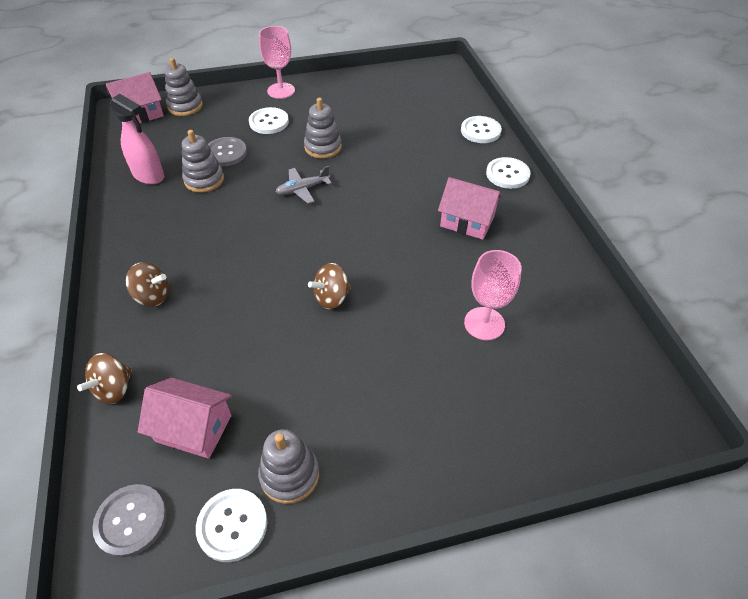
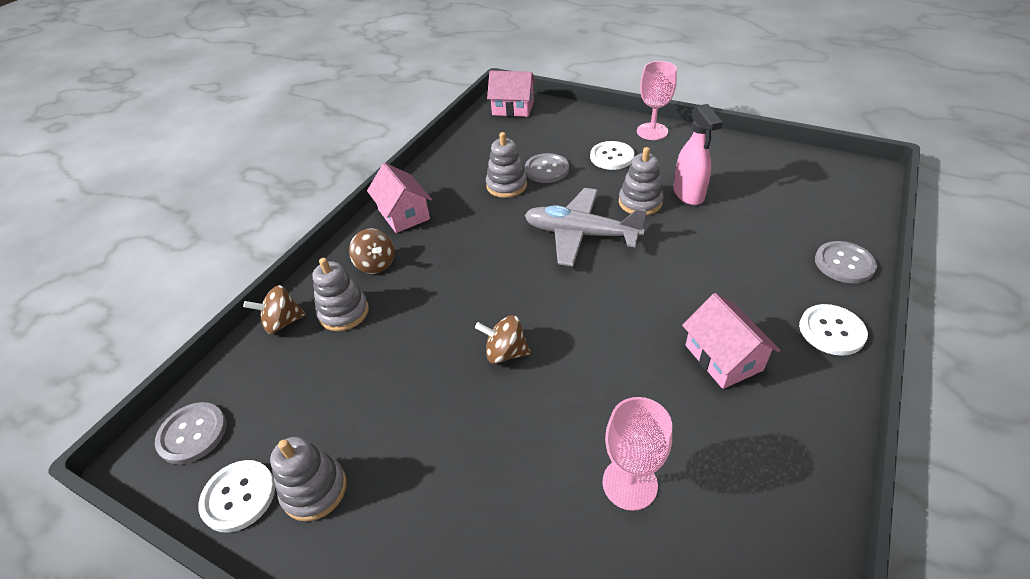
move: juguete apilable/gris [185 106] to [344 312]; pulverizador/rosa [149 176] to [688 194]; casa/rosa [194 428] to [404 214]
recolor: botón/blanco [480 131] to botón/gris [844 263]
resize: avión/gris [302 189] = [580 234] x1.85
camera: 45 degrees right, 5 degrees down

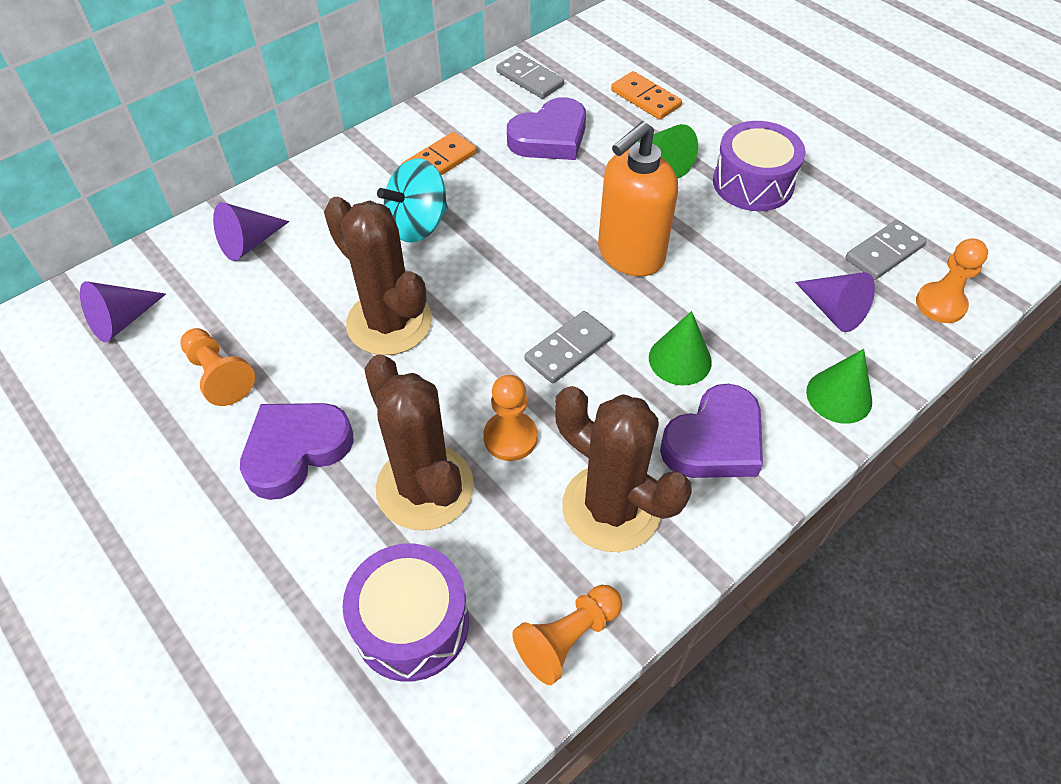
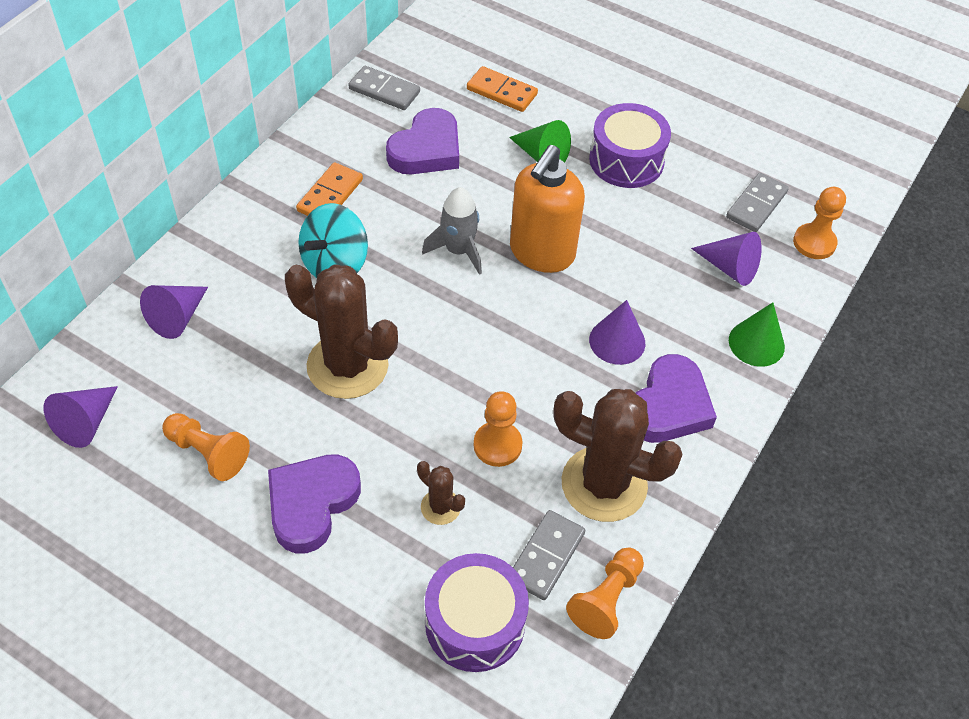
insert: cohete/gris [458 250]
move: ficha de dominó/gris [568 350] to [546 556]
recolor: cono/verde [680 359] to cono/morado [617 341]
resize: cactus/marrón [425 487] = [440 507] x0.46
camera: 20 degrees left, 0 degrees up

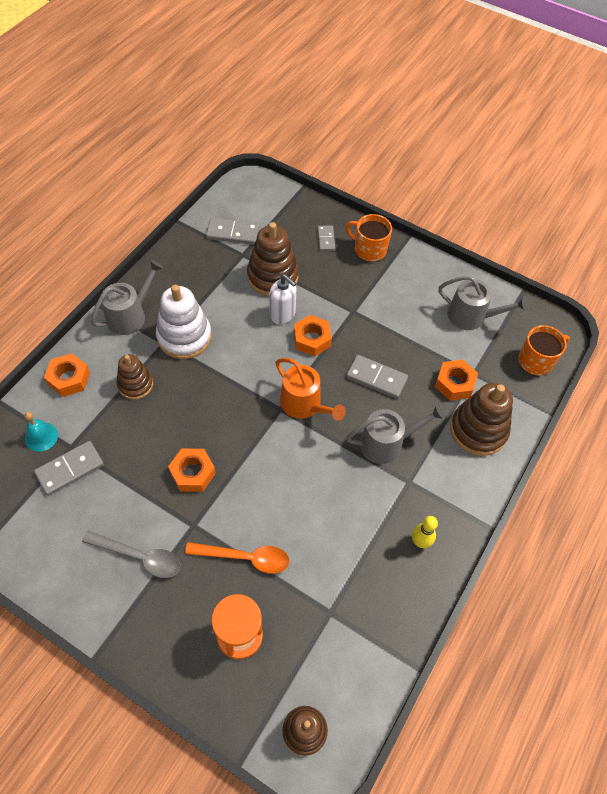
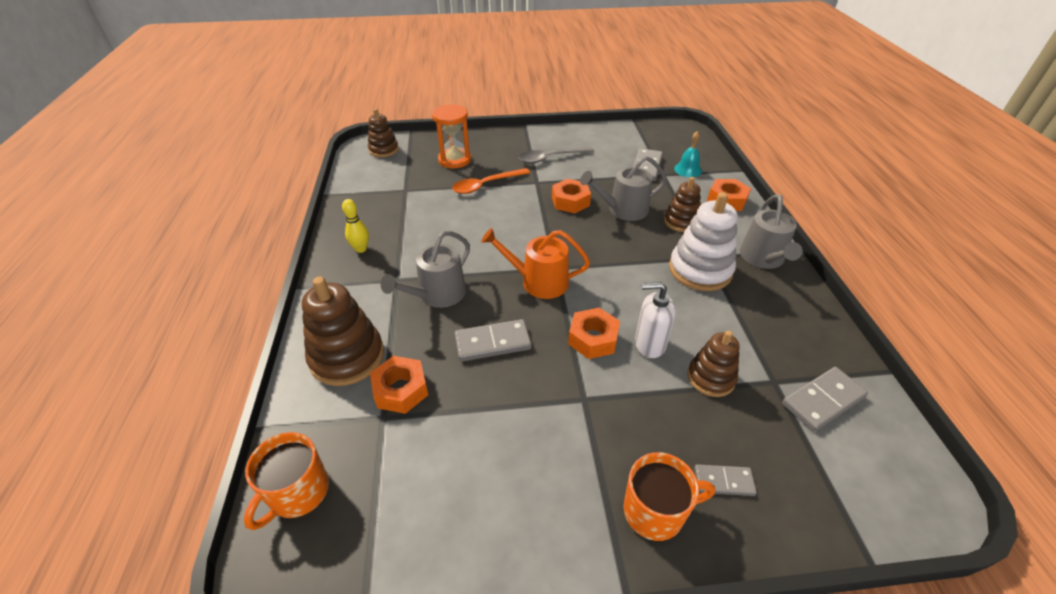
move: regadera/gris [471 316] to [623 210]
rotate: ficha de dominó/gris [326 239] = [723 481] 45 degrees counterclockwise
resize: juguete apilable/marrón [272 277] = [711 377] x0.62
camera: 145 degrees right, 15 degrees down

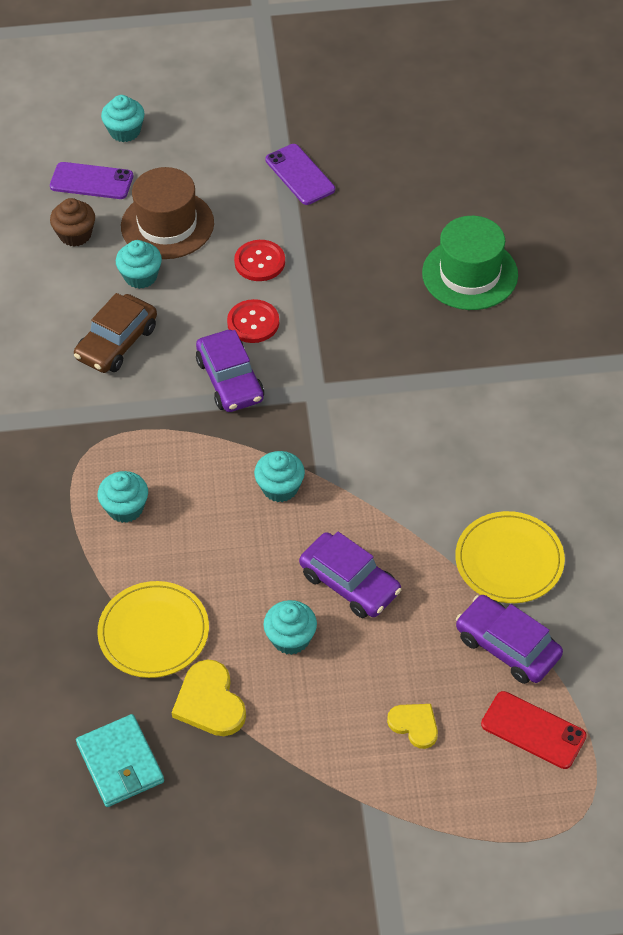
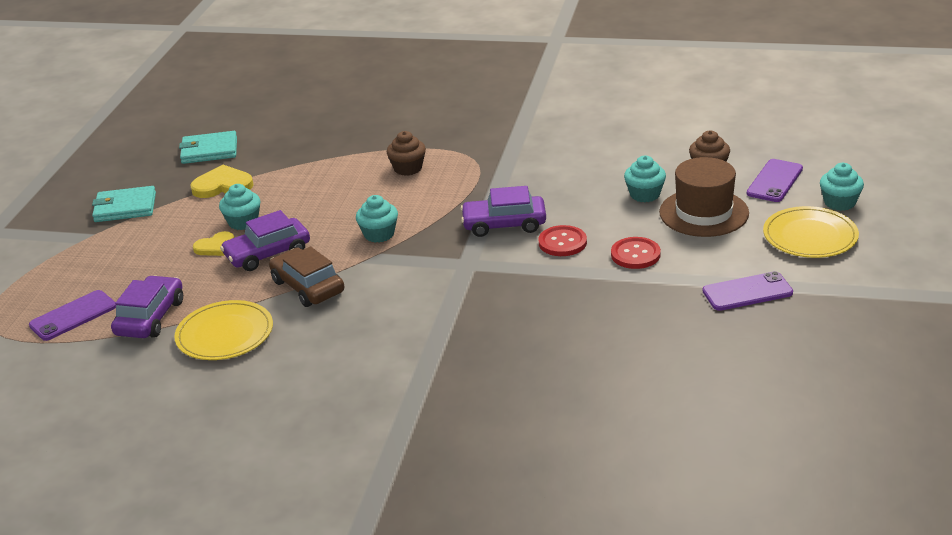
delete: sombrero/verde [470 274]
insert: cartera/turquesa [125 207]
move: coche/marrón [117 342] to [308 286]; plato/amarillo [153 632] to [810 236]; corazón/amarillo [414 725] to [215 246]
recolor: magdalena/turquesa [125 508] to magdalena/marrón [408 168]; móvil/rojo [533 730] to móvil/morado [73 316]
rotate: coche/morado [507 646] = [150 317] 45 degrees counterclockwise
camera: 110 degrees right, 20 degrees down

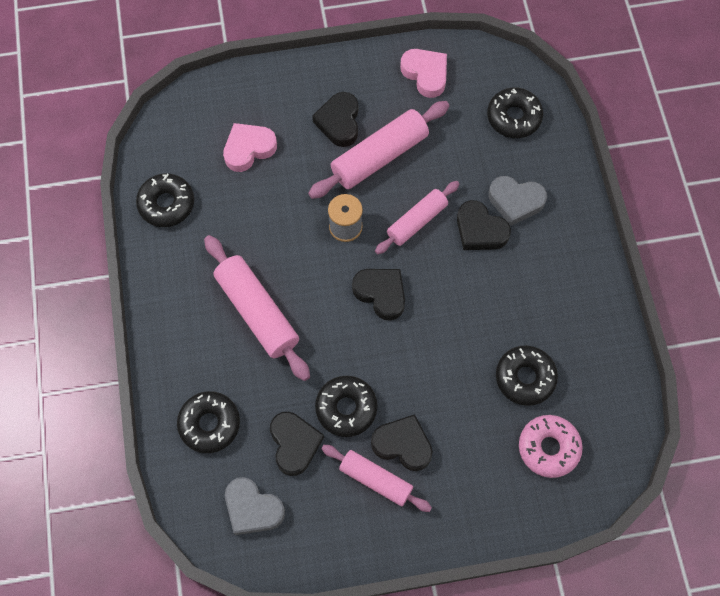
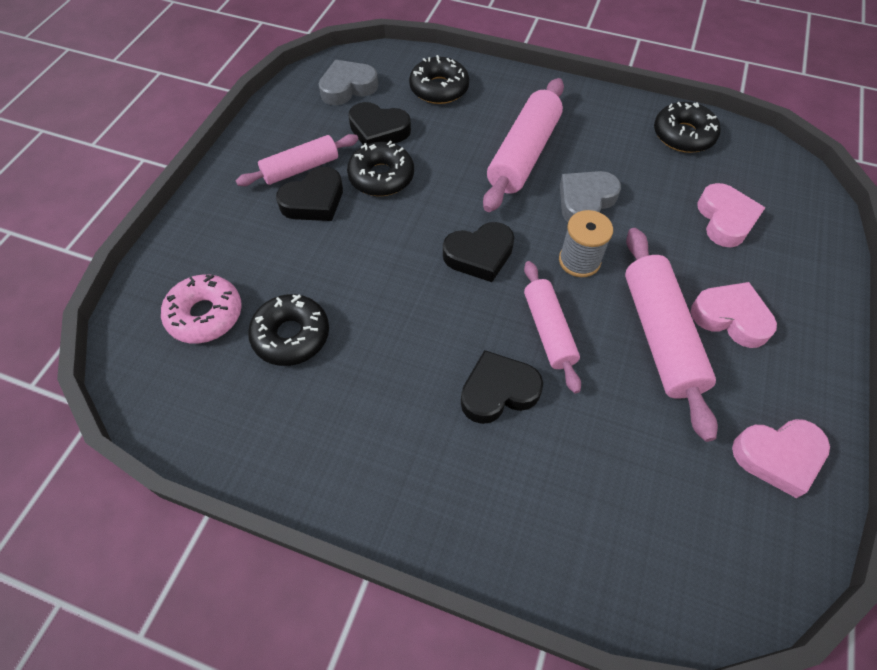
delete: rosquilla/negro [513 117]
move: corazón/gris [515 201] to [585 201]
recolor: corazón/negro [339 122] to corazón/rosa [730 318]
rotate: rodillo/rosa [257 312] = [523 155] 60 degrees counterclockwise
camera: 120 degrees right, 10 degrees down

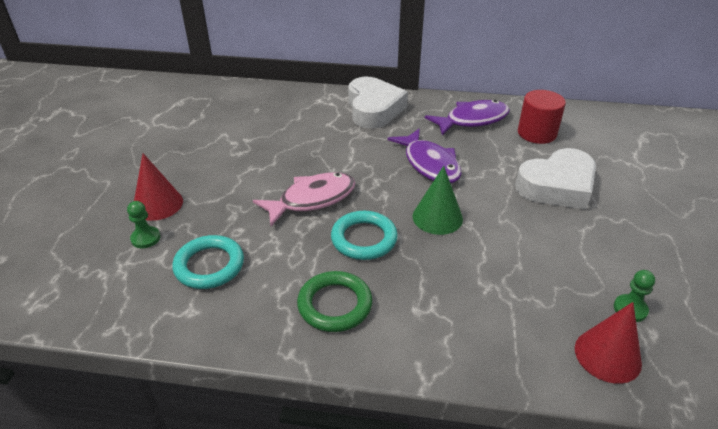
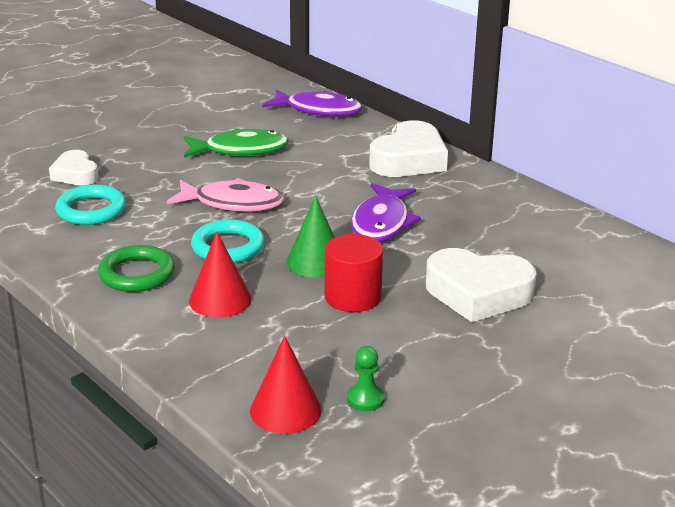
insert: pez/verde [240 150]
move: cilindro/rojo [536 133] to [352 297]; pez/morado [472 120] to [318 110]; cono/rojo [158 204] to [220 300]
replace: peón/verde [145 238] to corazón/blanco [75 174]
camera: 40 degrees right, 10 degrees down

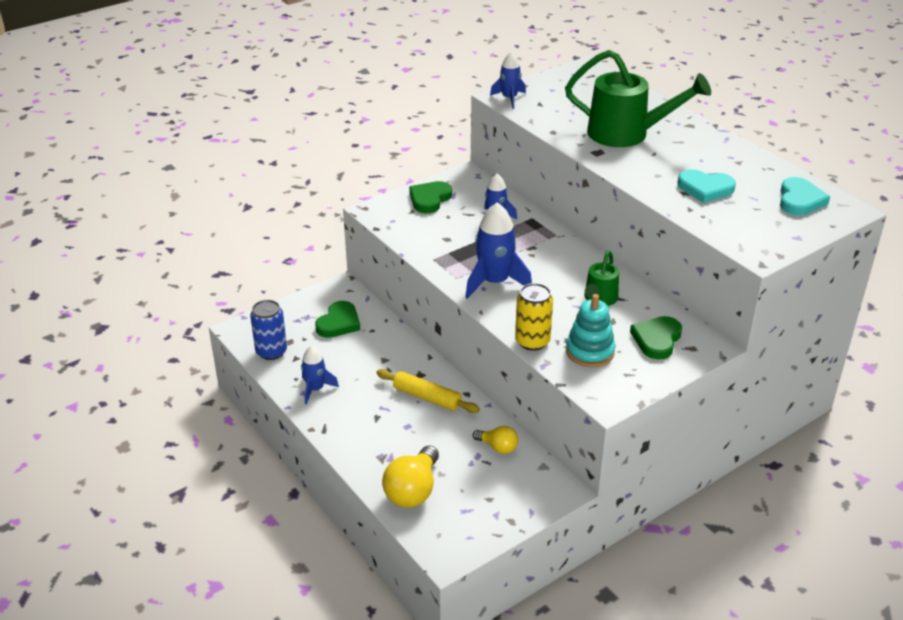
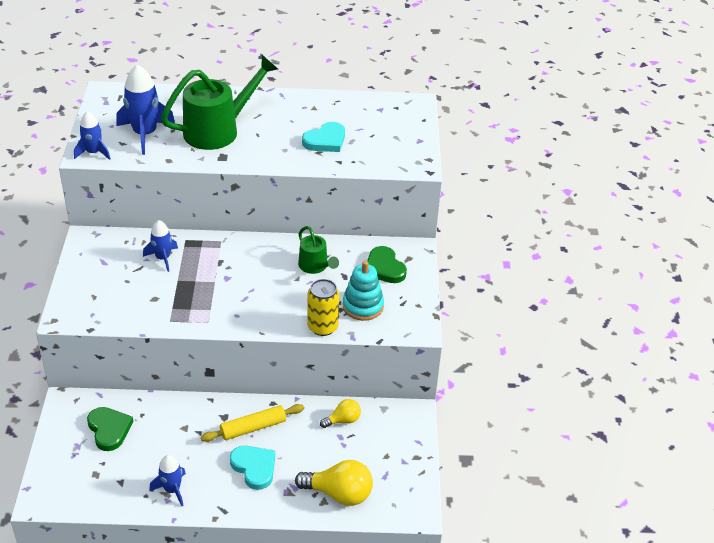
delete: corazón/verde [429 199]; lata/azul [271 352]
move: corazón/turquesa [800 200] to [254 467]; cohete/azul [495 282] to [145 134]
rotate: bombilla/amarillo [413 490] = [339 494] 45 degrees counterclockwise
camera: 55 degrees left, 5 degrees up

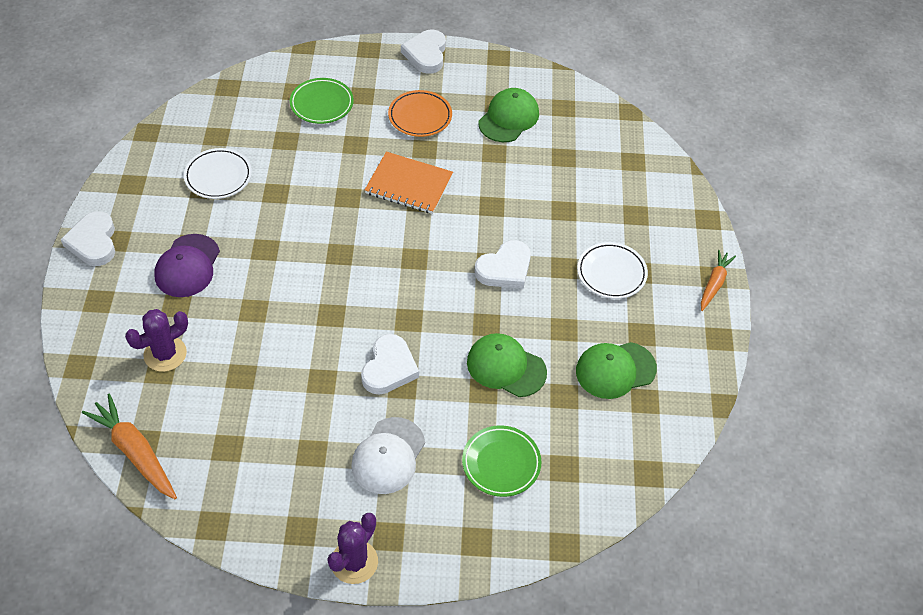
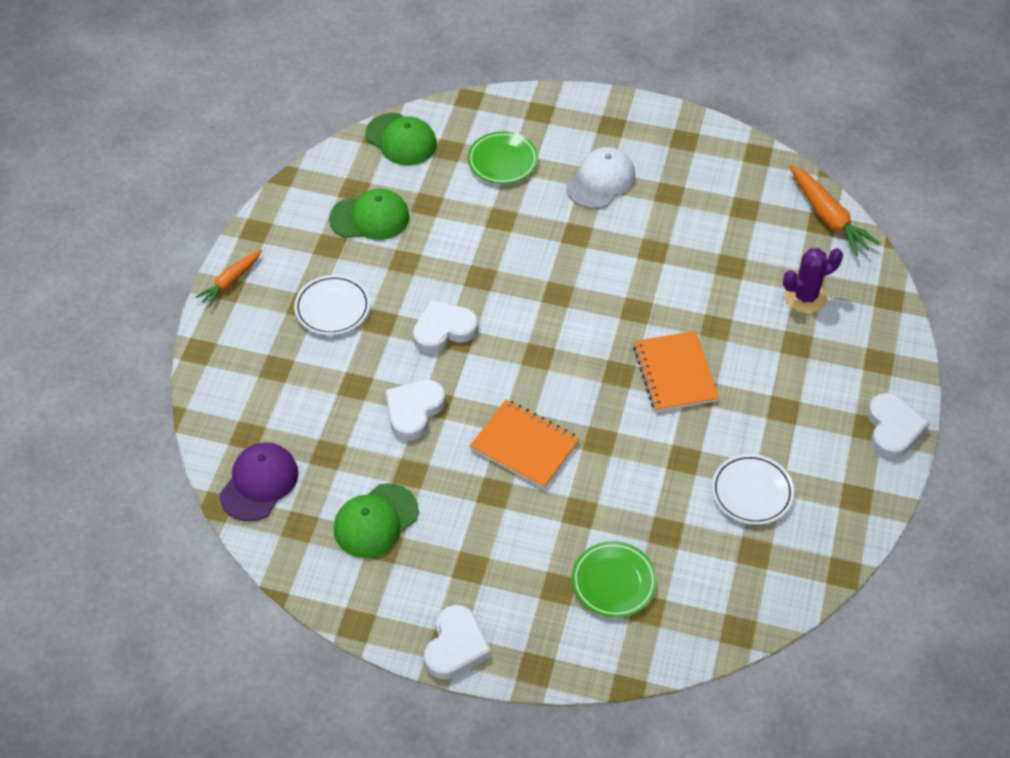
delete: plato/naranja [420 116]; cactus/morado [354 562]
insert: cuaderno/naranja [675 373]
move: gorra/morado [187 266] to [259 483]; gorra/verde [506 367] to [401 140]; corazón/blanco [389 368] to [414 411]
camera: 165 degrees left, 0 degrees up

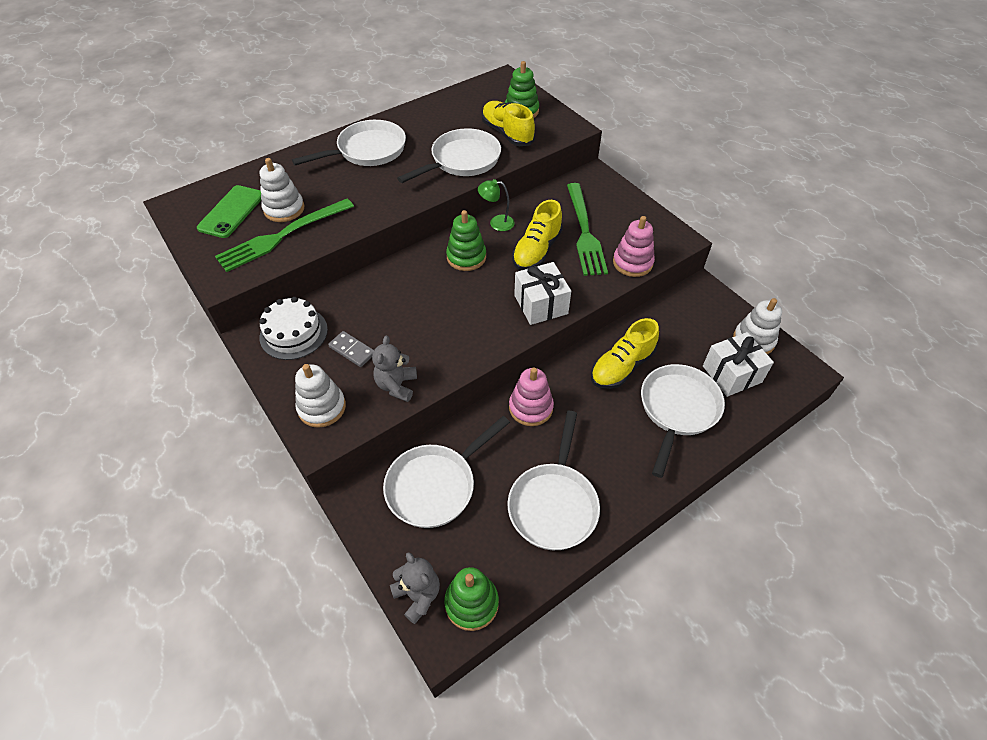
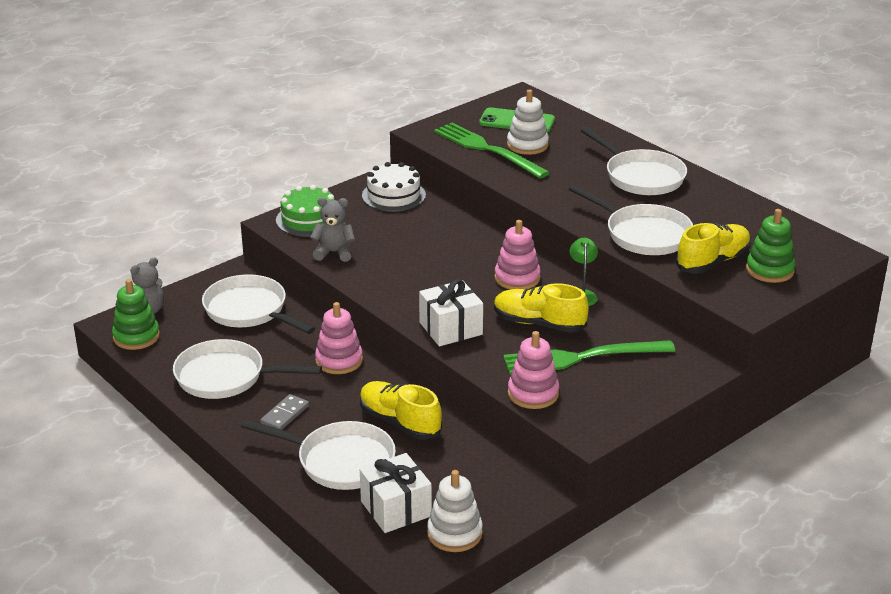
move: ficha de dominó/gris [352 350] to [285 415]
replace: juguete apilable/blanco [322 407] to tarta/verde [308 219]
recolor: juguete apilable/verde [466 257] to juguete apilable/rosa [517 278]
camera: 85 degrees right, 20 degrees down

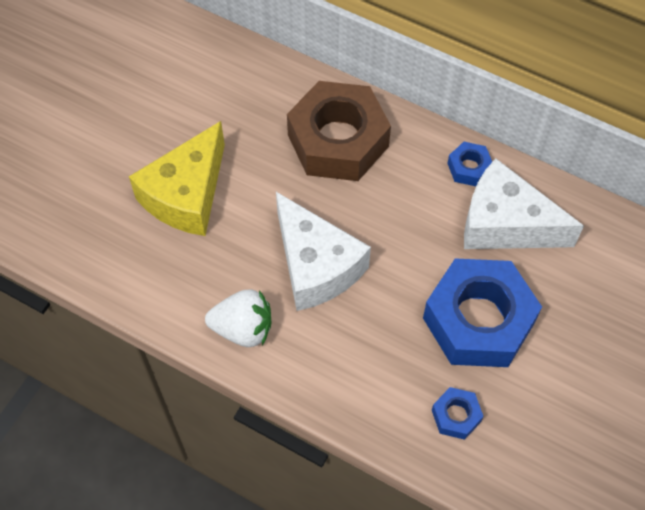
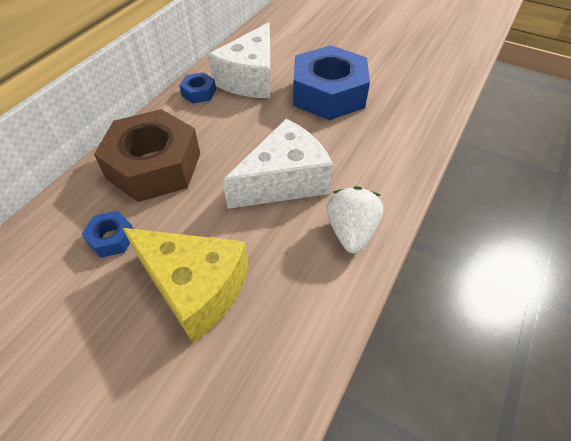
move: tuerca/azul [456 416] to [111 238]
camera: 90 degrees left, 10 degrees down

